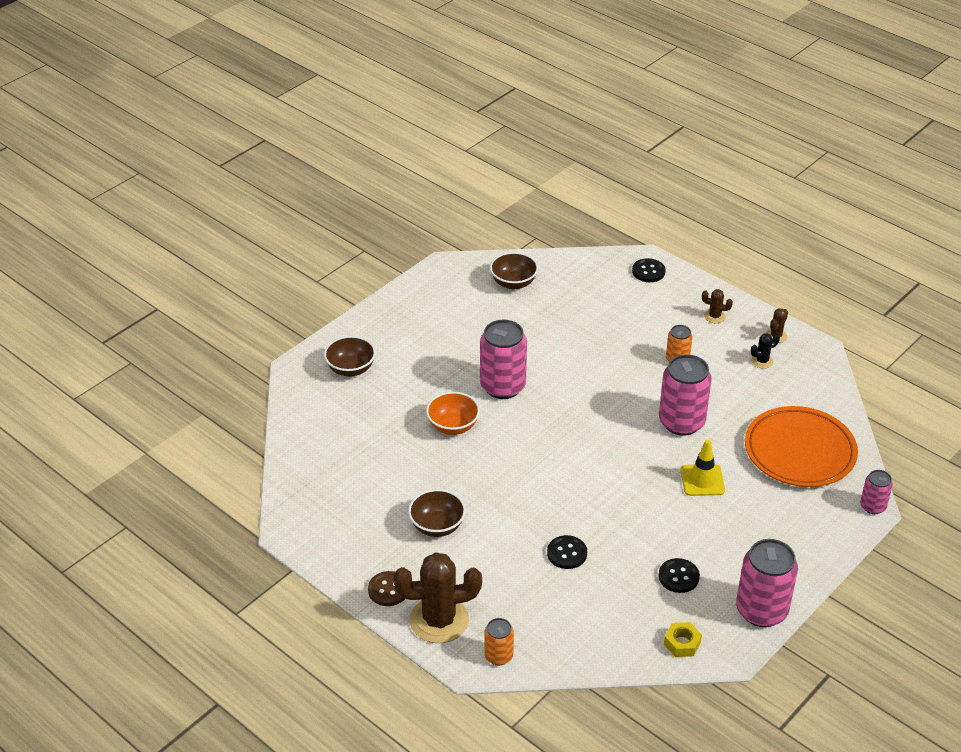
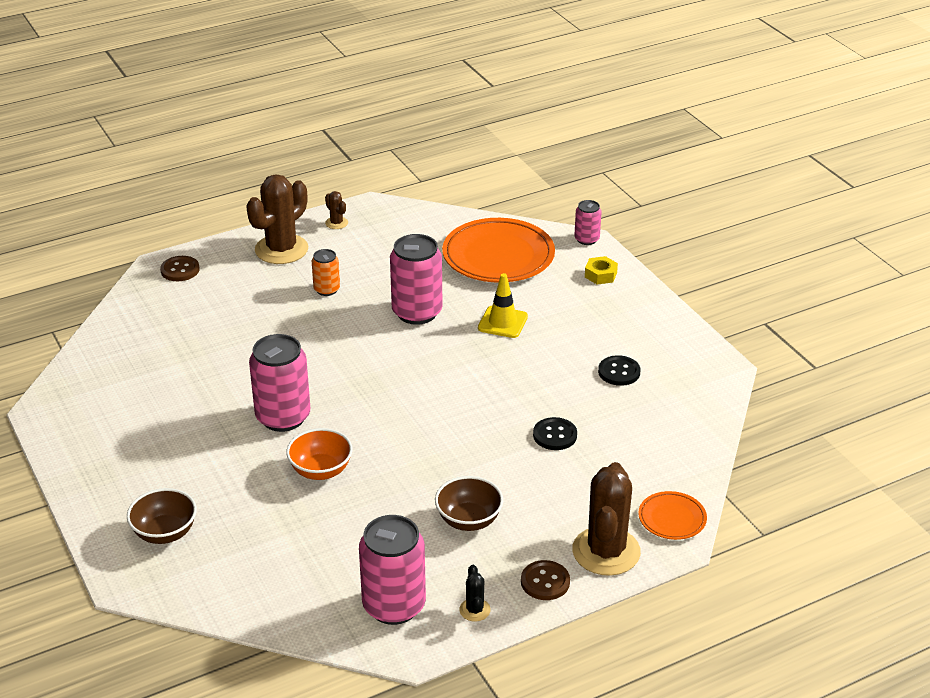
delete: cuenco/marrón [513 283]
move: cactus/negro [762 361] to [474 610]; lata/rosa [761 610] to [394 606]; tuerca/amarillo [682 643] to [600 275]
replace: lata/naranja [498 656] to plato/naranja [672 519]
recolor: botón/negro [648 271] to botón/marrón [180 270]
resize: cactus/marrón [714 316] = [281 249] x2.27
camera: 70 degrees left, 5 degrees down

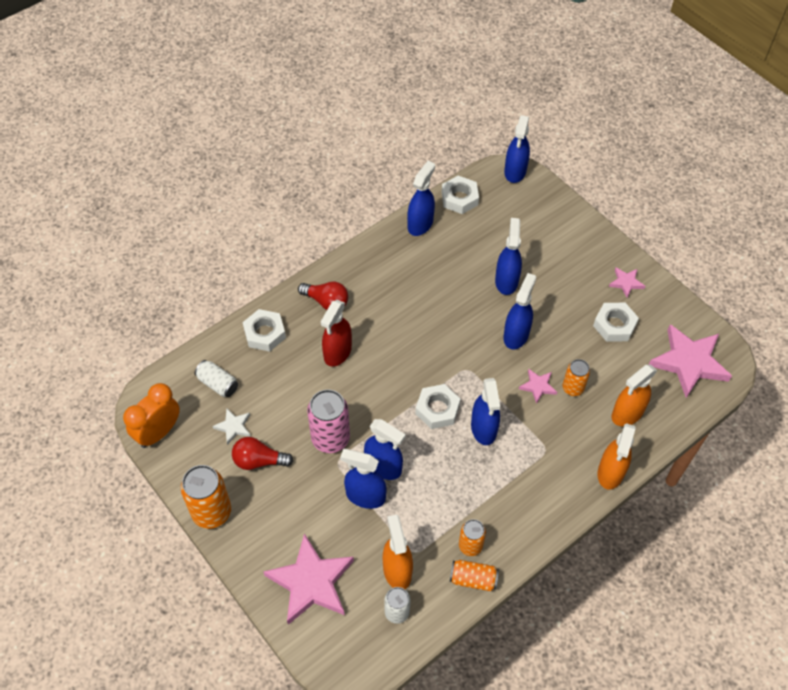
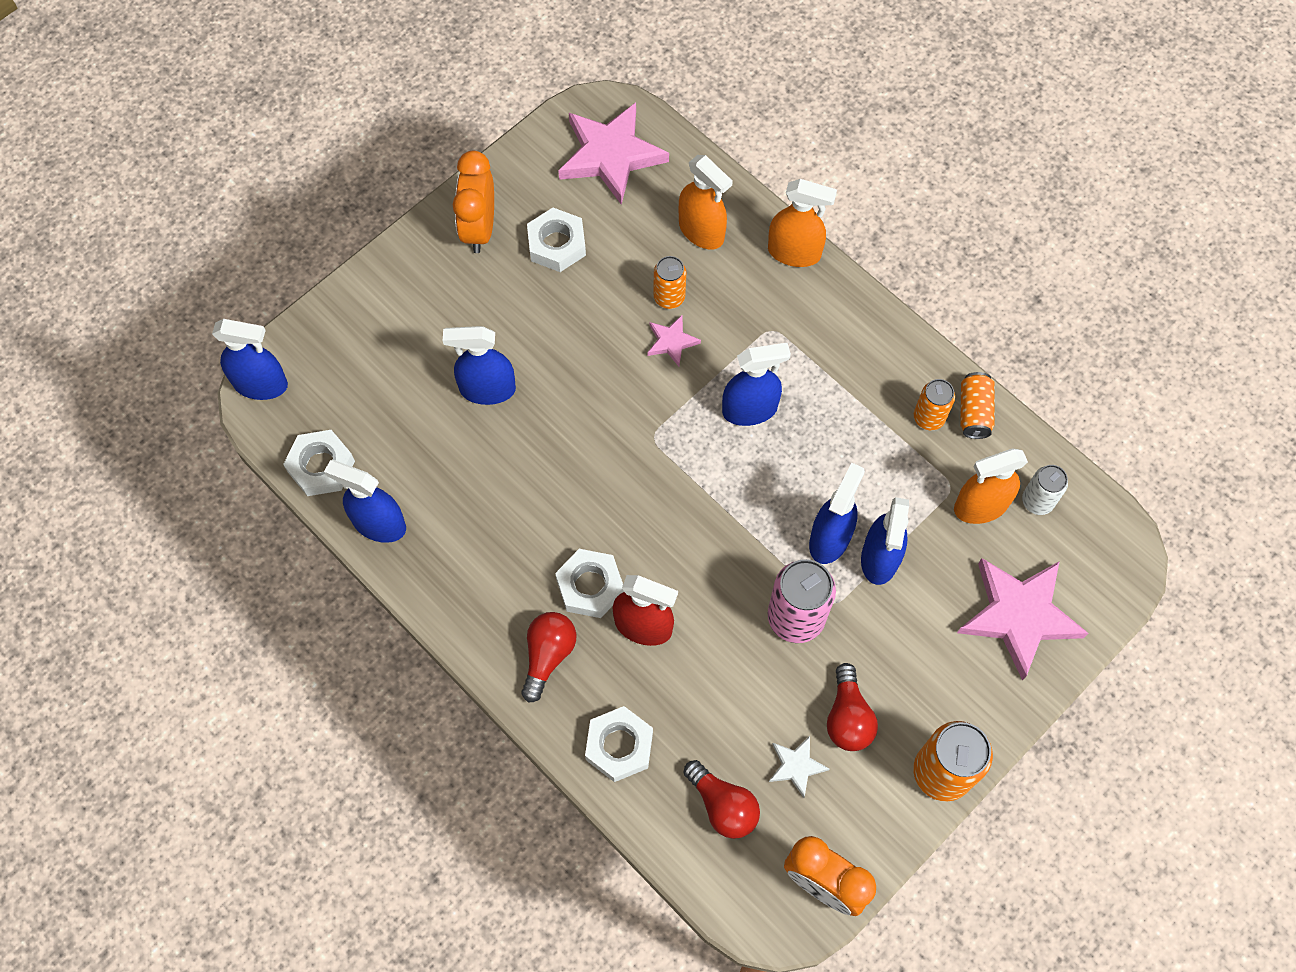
delete: pulverizador/azul [516 335]
move: tuerca/blanco [437 409] to [590 586]
replace: estrella/rosa [626 283] to despertador/naranja [479 228]; lata/blanco [218 384] to bombilla/rojo [723 805]
camera: 95 degrees left, 10 degrees up

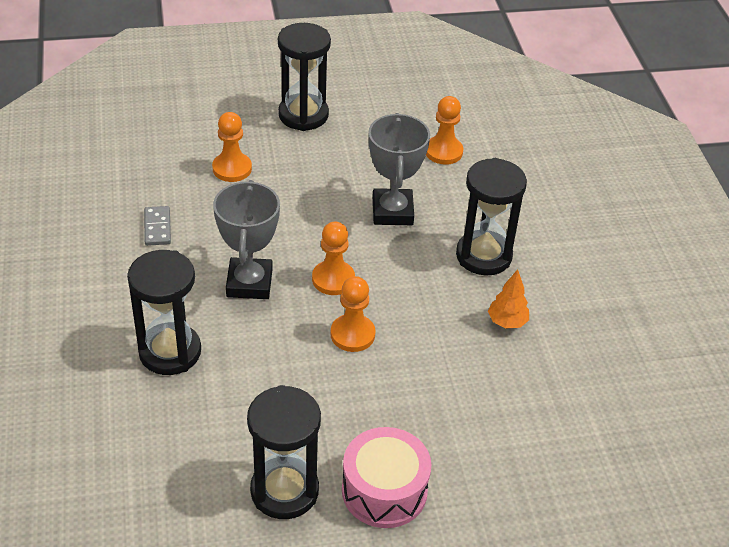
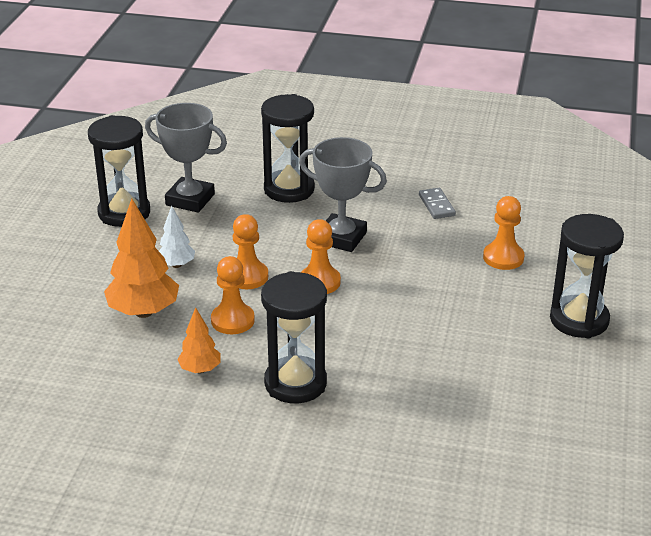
delete: tambor/rosa [384 490]
insert: árbol/naranja [143 312]; árbol/blanco [176 265]
move: peón/naranja [443 152] to [232 320]; trofeo/gris [392 212] to [190 200]
rotate: ficha de dominó/gris [157 228] = [437 205] 60 degrees clockwise
camera: 115 degrees right, 10 degrees down

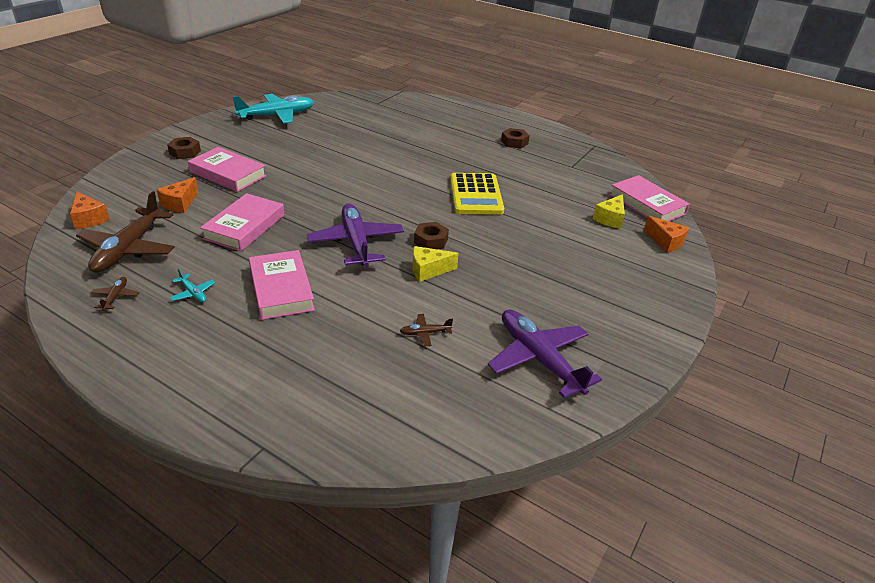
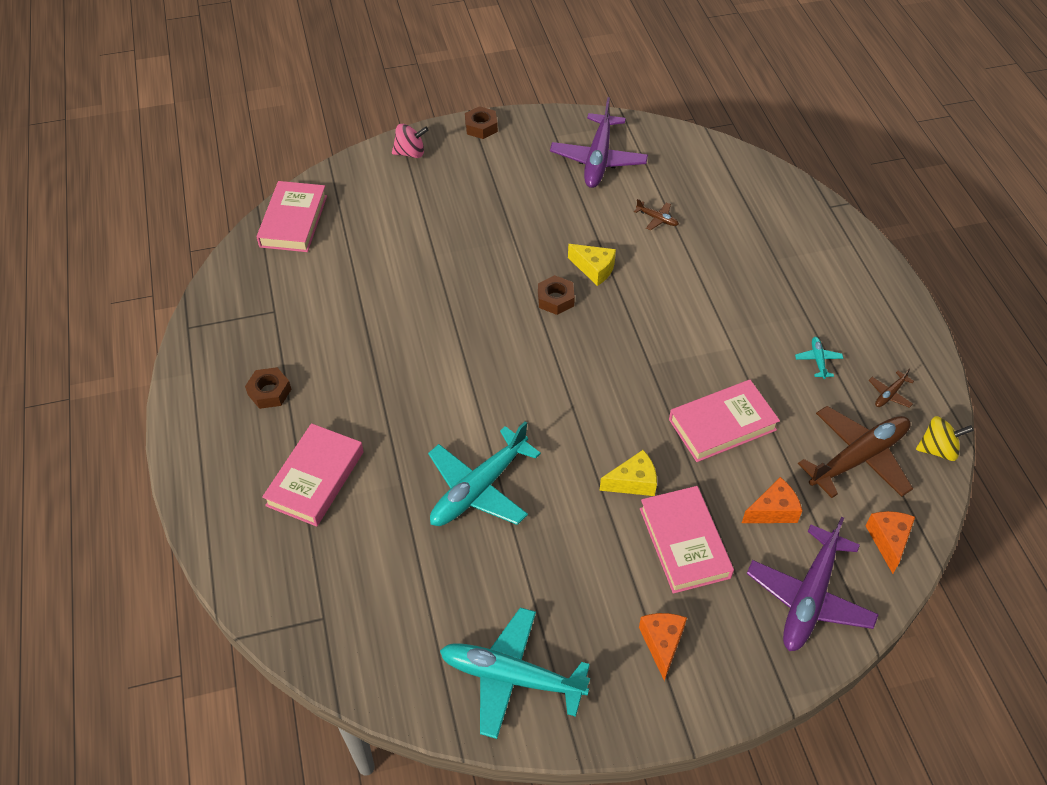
delete: calculadora/amarillo [476 195]
insert: peonza/rosa [410 153]; peonza/amarillo [938 449]; avión/turquesa [479 488]
move: tuerca/marrón [185 152] to [481 127]; queso/amarillo [610 219] to [633 482]; avión/morado [356 243] to [809 597]; queso/naranja [665 242] to [662 643]; libro/rosa [281 289] to [315 478]
camera: 135 degrees left, 15 degrees up

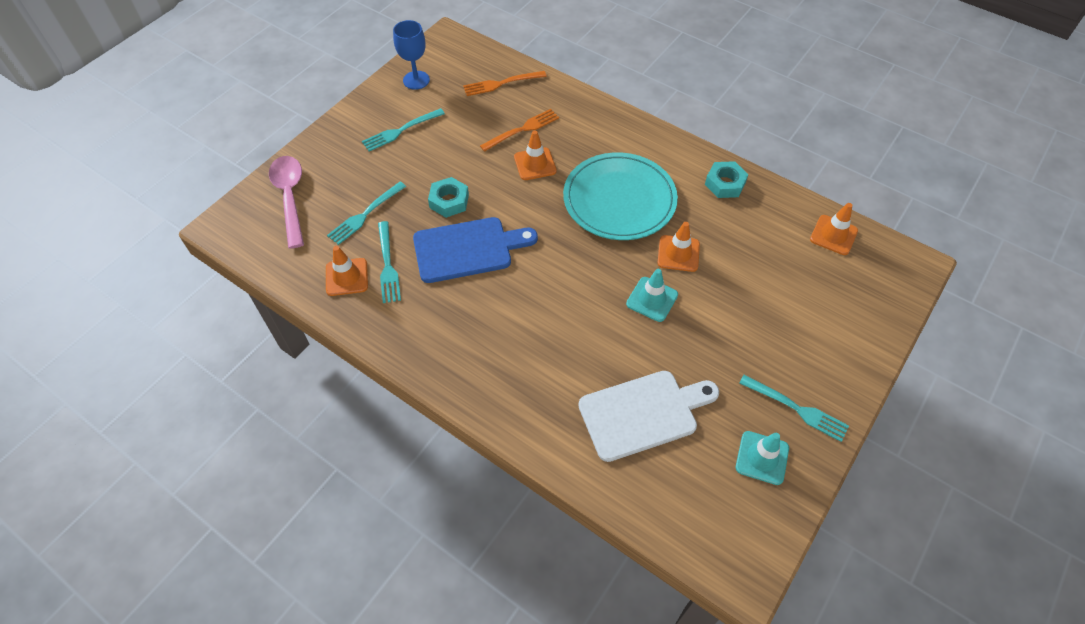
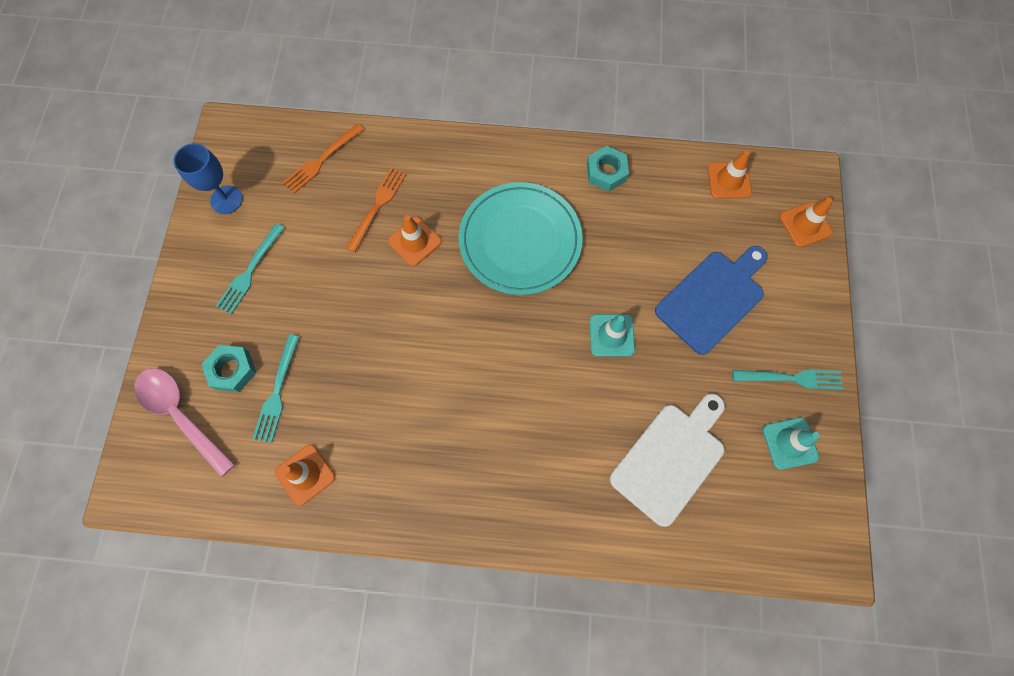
delete: tenedor/turquesa [388 265]
move: tuerca/turquesa [449 201] to [232 370]; tabla de cortar/azul [467 249] to [712 298]; cono de tráfico/naranja [678 253] to [805 224]
camera: 30 degrees left, 15 degrees up

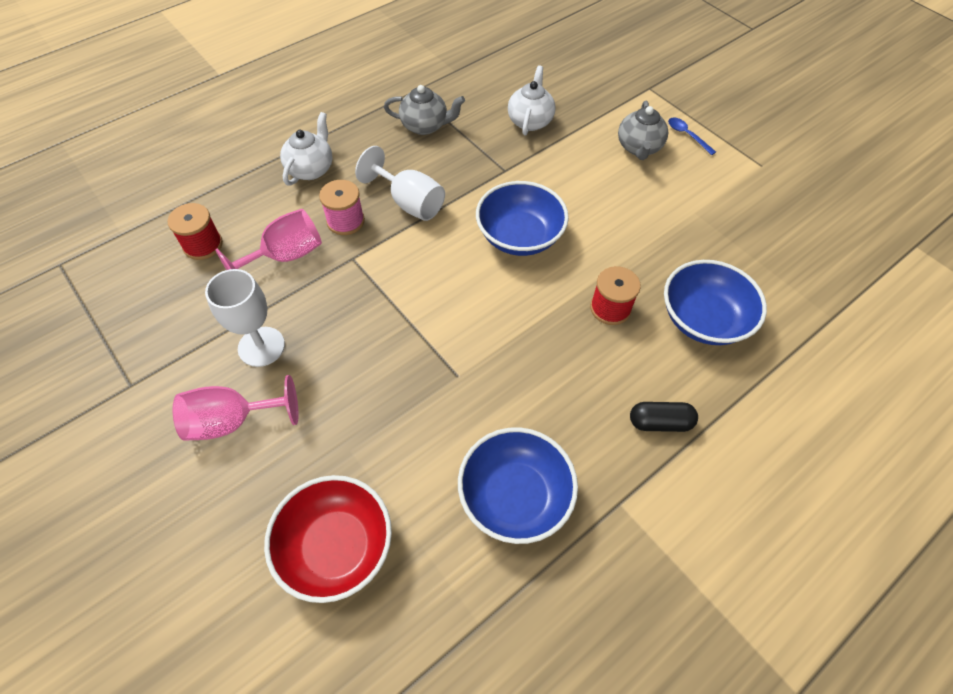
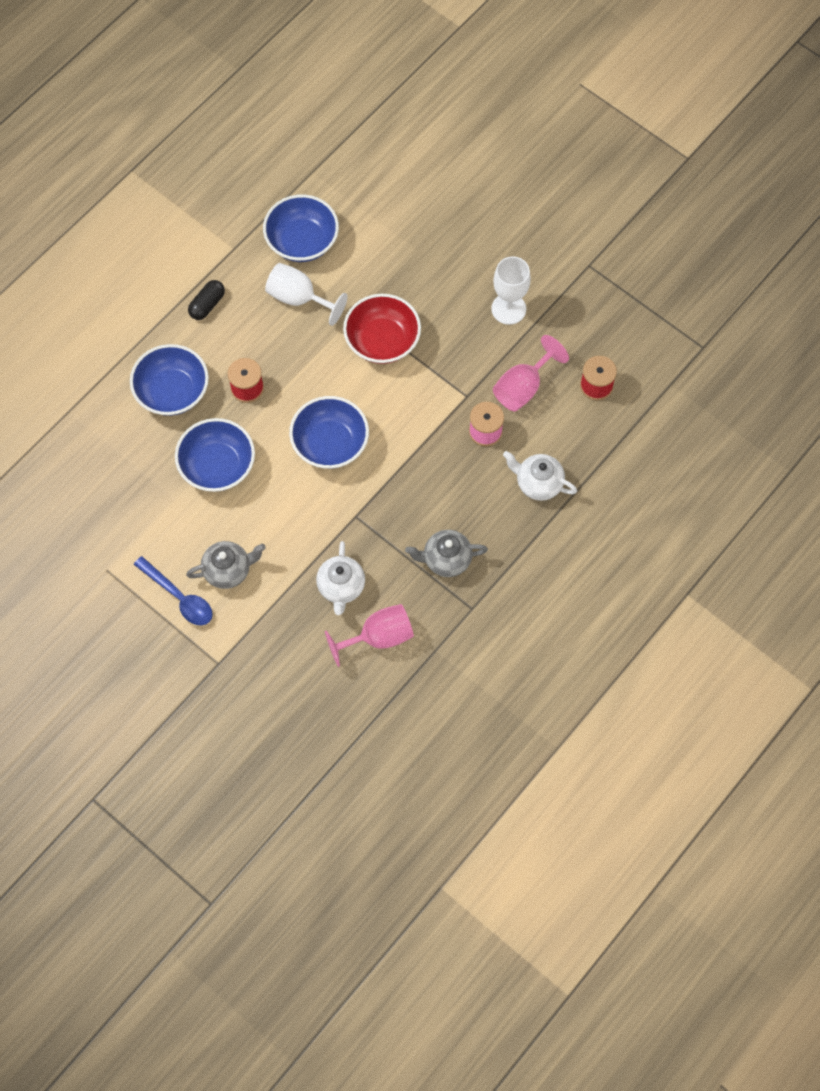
insert: cuenco/azul [217 466]
move: copa/blanco [409 203] to [299 298]; copa/rosa [232 421] to [378 637]; cuenco/rojo [336 547] to [382 341]
rotate: tetera/gris [639 148] = [228 570] 75 degrees clockwise; tetera/blanco [311 169] = [538 483] 105 degrees clockwise; cápsula/negro [660 422] = [207 305] 45 degrees counterclockwise
resize: cuchara/azul [687 135] = [179 597] x1.65
camera: 170 degrees right, 10 degrees up

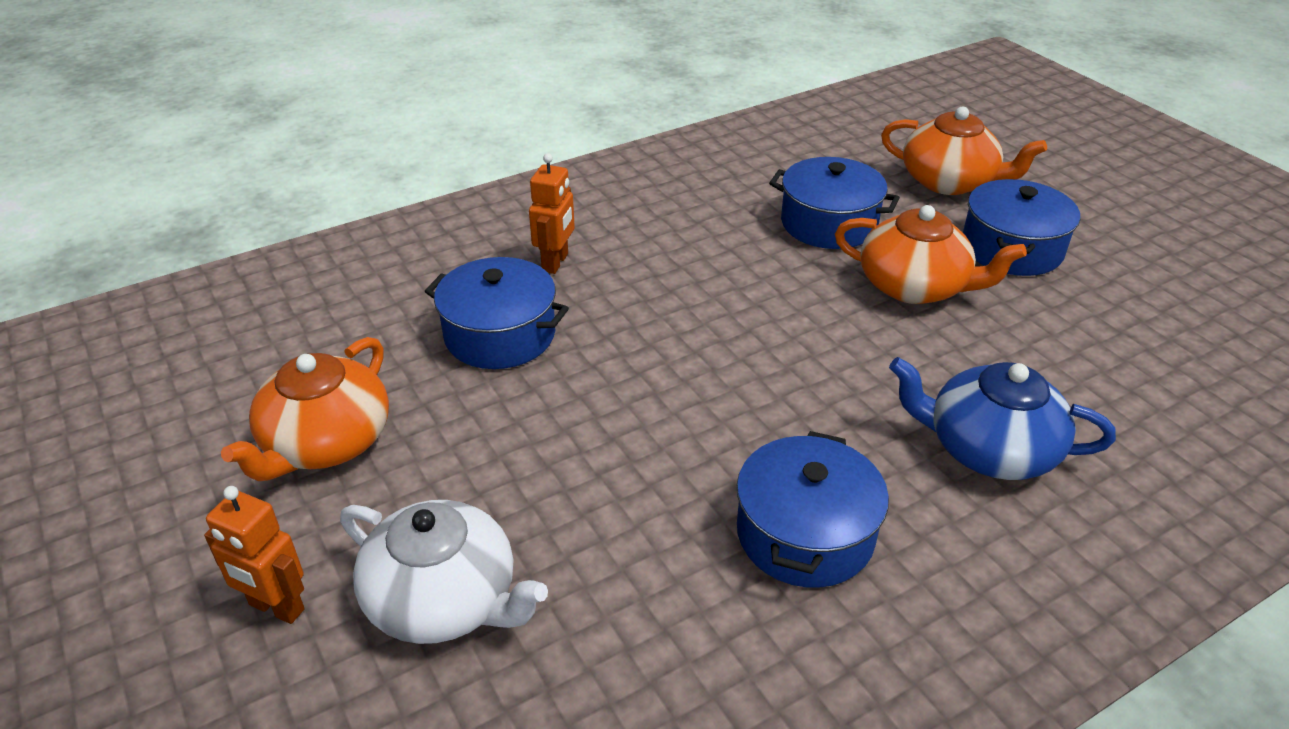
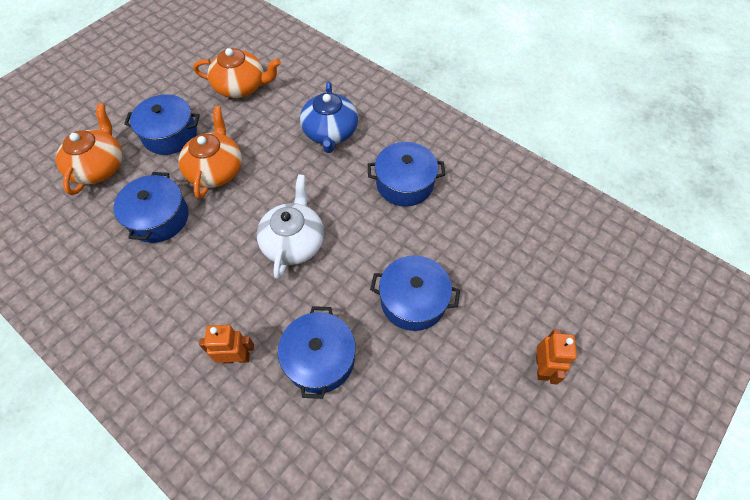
insert: olla/azul [413 300]
move: tetera/naranja [326 442] to [241 86]; tetera/blanco [444 600] to [294 242]
camera: 110 degrees left, 20 degrees up

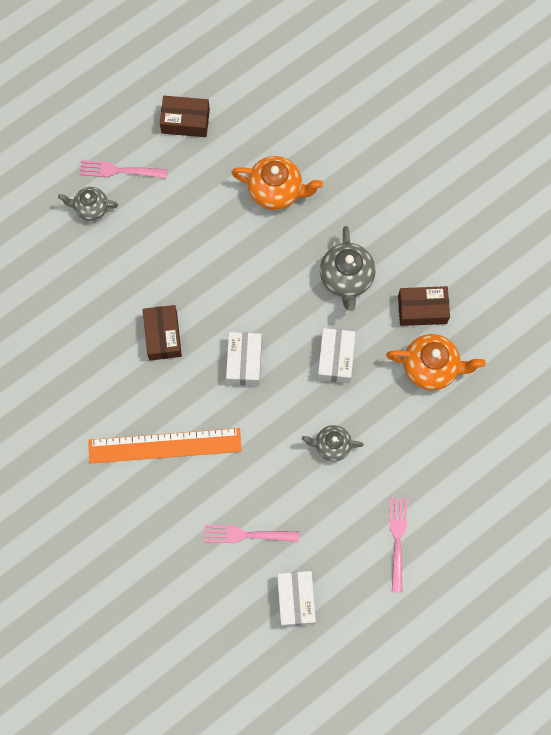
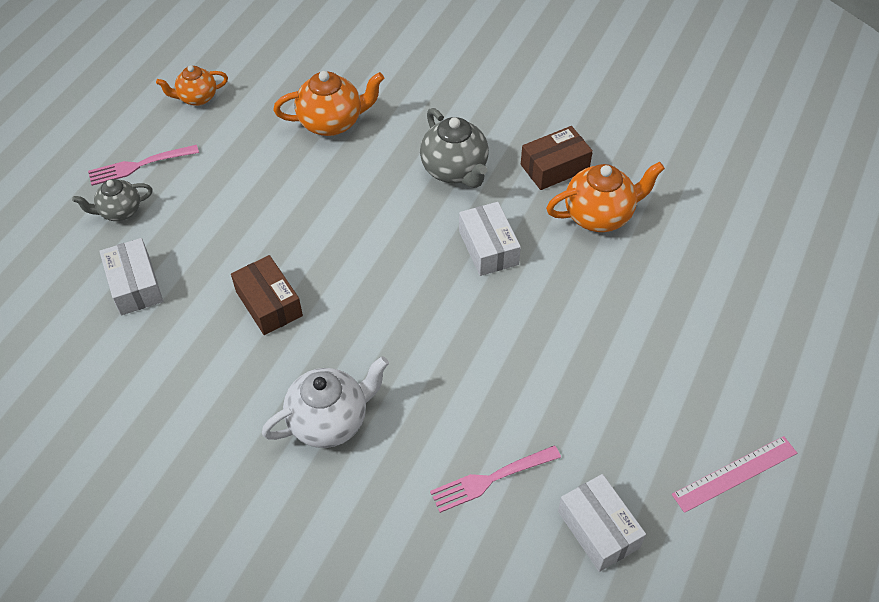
delete: tetera/gris [331 446]; tenedor/rosa [397 540]
insert: regla/rosa [735 474]
move: caja/blanco [244 362] to [135 285]
replace: caja/marrón [185 121] to tetera/naranja [197 98]; regla/naranja [165 446] to tetera/blanco [330 421]
camera: 25 degrees left, 20 degrees down

